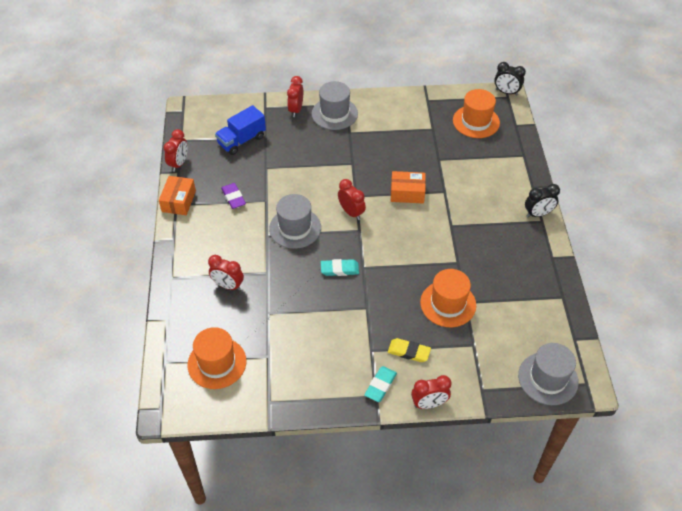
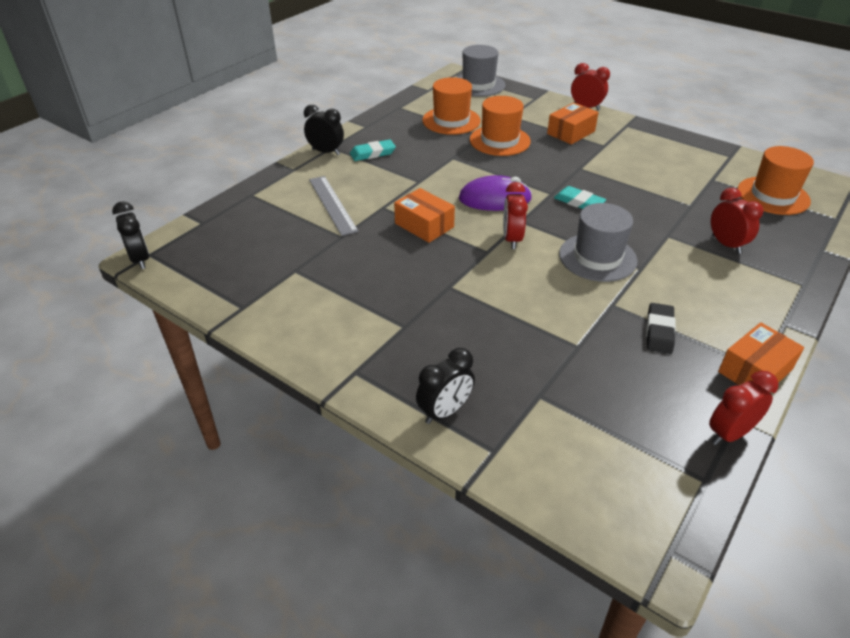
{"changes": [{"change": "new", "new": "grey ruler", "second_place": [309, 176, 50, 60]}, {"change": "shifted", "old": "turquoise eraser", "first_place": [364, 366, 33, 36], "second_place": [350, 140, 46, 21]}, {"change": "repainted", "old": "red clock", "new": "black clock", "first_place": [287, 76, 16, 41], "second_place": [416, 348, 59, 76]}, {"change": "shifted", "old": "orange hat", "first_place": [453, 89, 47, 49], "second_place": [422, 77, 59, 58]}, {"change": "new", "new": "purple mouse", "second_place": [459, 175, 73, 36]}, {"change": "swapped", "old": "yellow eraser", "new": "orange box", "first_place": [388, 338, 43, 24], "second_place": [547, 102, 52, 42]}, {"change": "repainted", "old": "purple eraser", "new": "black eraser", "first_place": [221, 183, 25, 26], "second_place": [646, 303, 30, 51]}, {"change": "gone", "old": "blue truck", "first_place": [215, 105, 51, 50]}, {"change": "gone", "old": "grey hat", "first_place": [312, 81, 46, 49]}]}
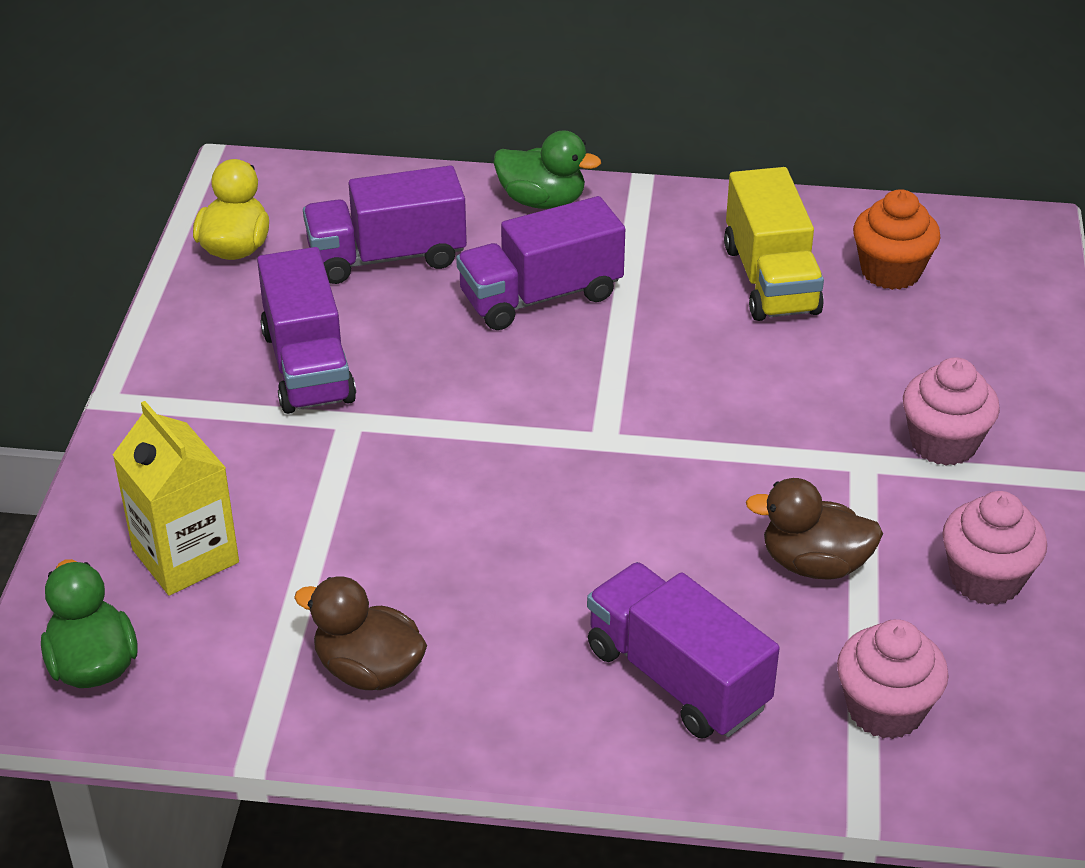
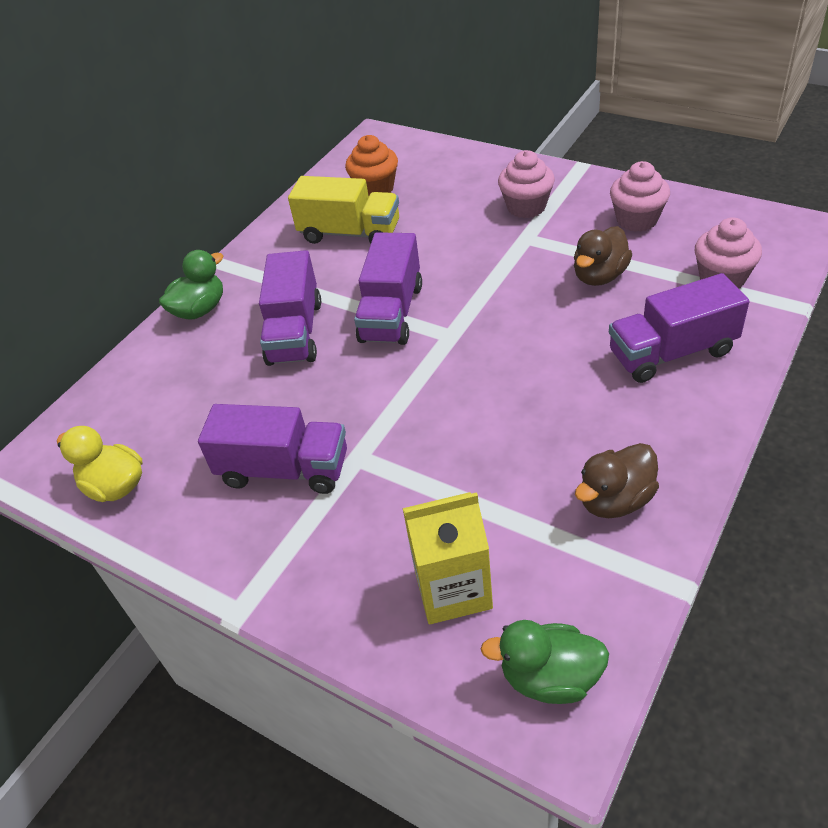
{"changes": [{"change": "shifted", "old": "purple truck", "first_place": [303, 166, 164, 118], "second_place": [354, 232, 68, 113]}]}
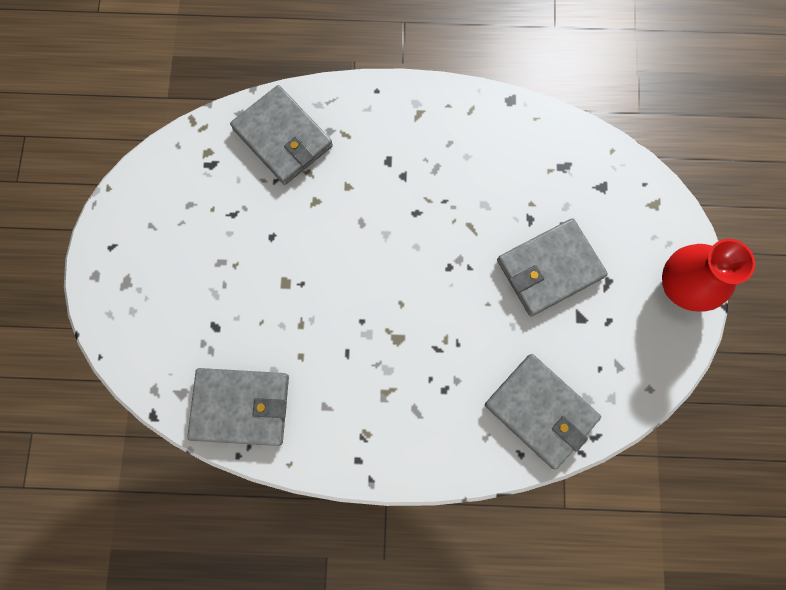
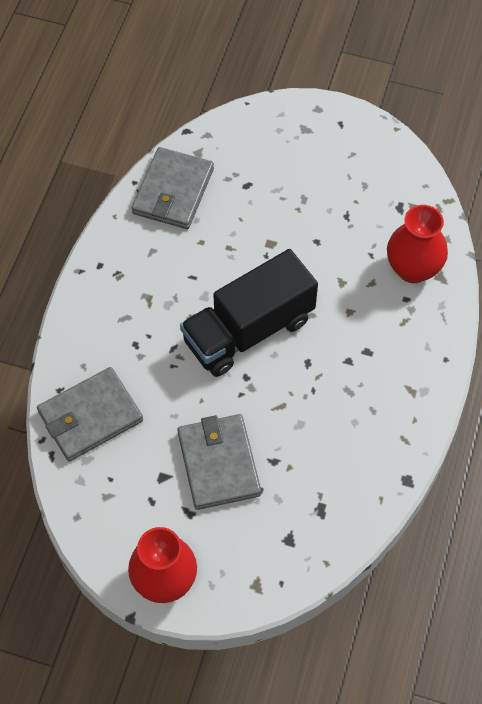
{"changes": [{"change": "new", "new": "black truck", "second_place": [180, 249, 138, 128]}, {"change": "swapped", "old": "grey wallet", "new": "red vase", "first_place": [230, 85, 103, 100], "second_place": [387, 205, 61, 78]}]}
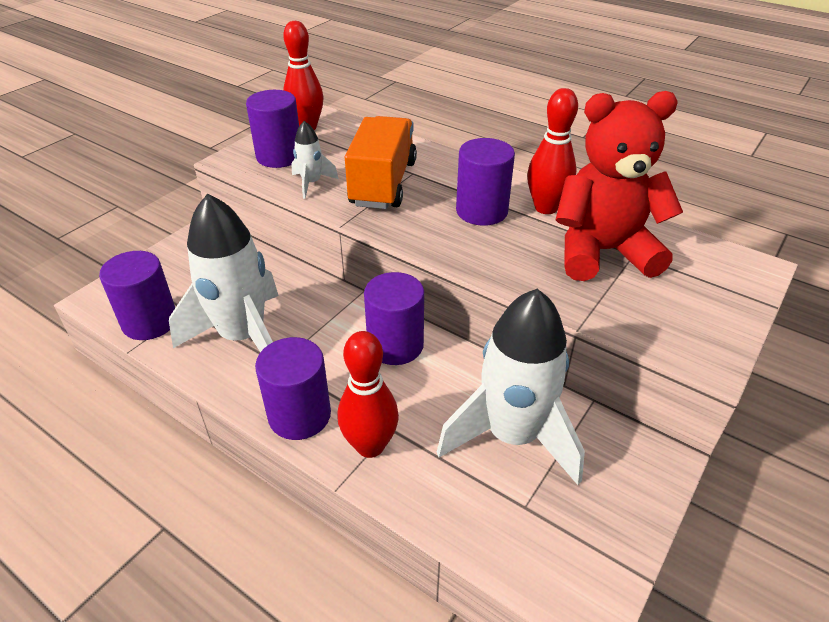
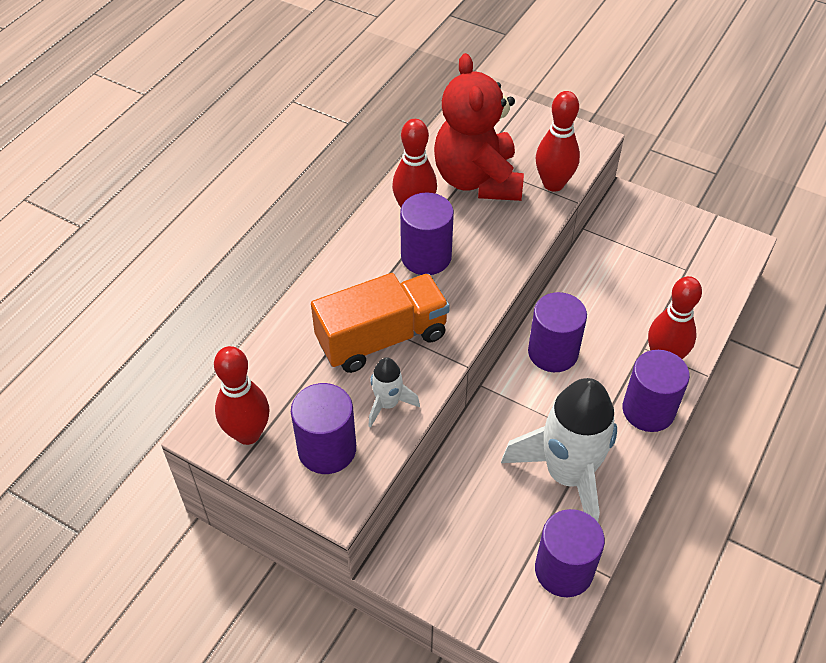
{"changes": [{"change": "rotated", "old": "orange truck", "first_place": [345, 116, 72, 93], "second_place": [311, 273, 139, 100], "degrees": 150}, {"change": "new", "new": "red bowling pin", "second_place": [536, 91, 44, 101]}, {"change": "gone", "old": "white rocket", "first_place": [437, 289, 148, 196]}]}
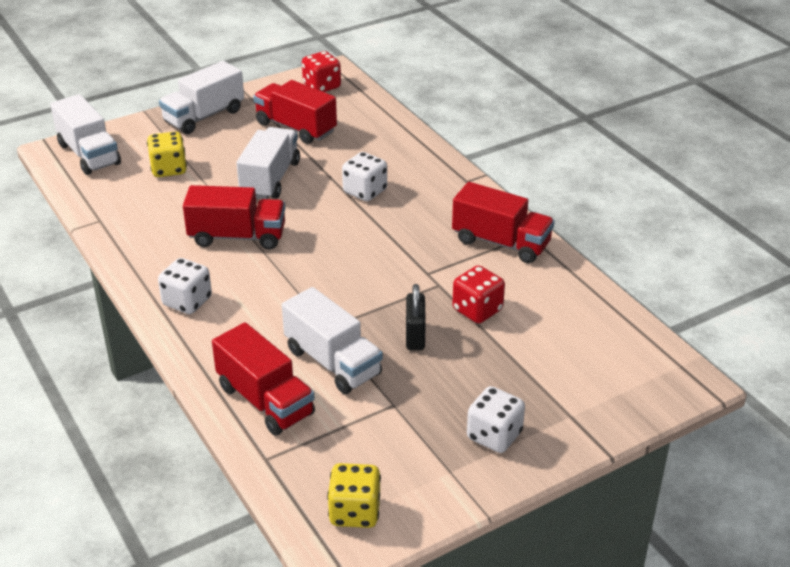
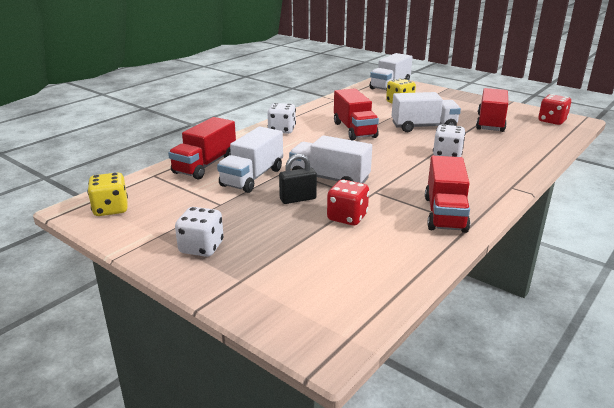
{"changes": [{"change": "shifted", "old": "white truck", "first_place": [159, 61, 85, 73], "second_place": [289, 135, 83, 49]}]}
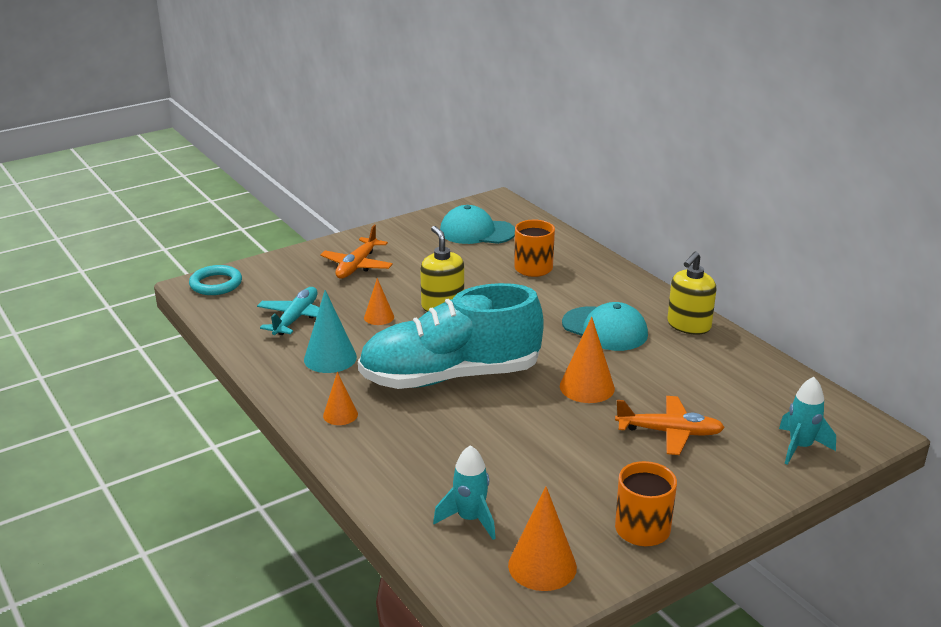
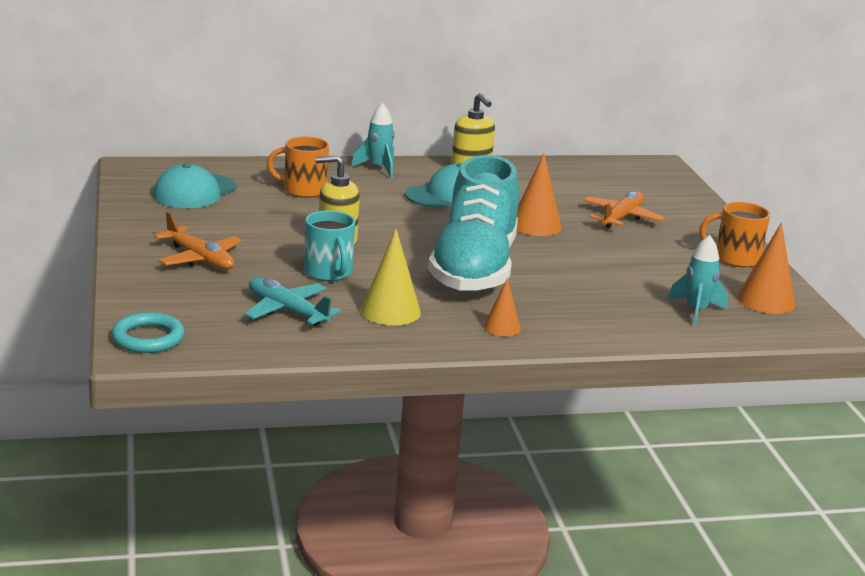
{"changes": [{"change": "swapped", "old": "orange cone", "new": "turquoise mug", "first_place": [364, 278, 30, 47], "second_place": [304, 211, 51, 70]}, {"change": "shifted", "old": "turquoise rocket", "first_place": [779, 377, 57, 88], "second_place": [351, 103, 44, 75]}, {"change": "repainted", "old": "turquoise cone", "new": "yellow cone", "first_place": [304, 290, 53, 83], "second_place": [360, 229, 61, 96]}]}
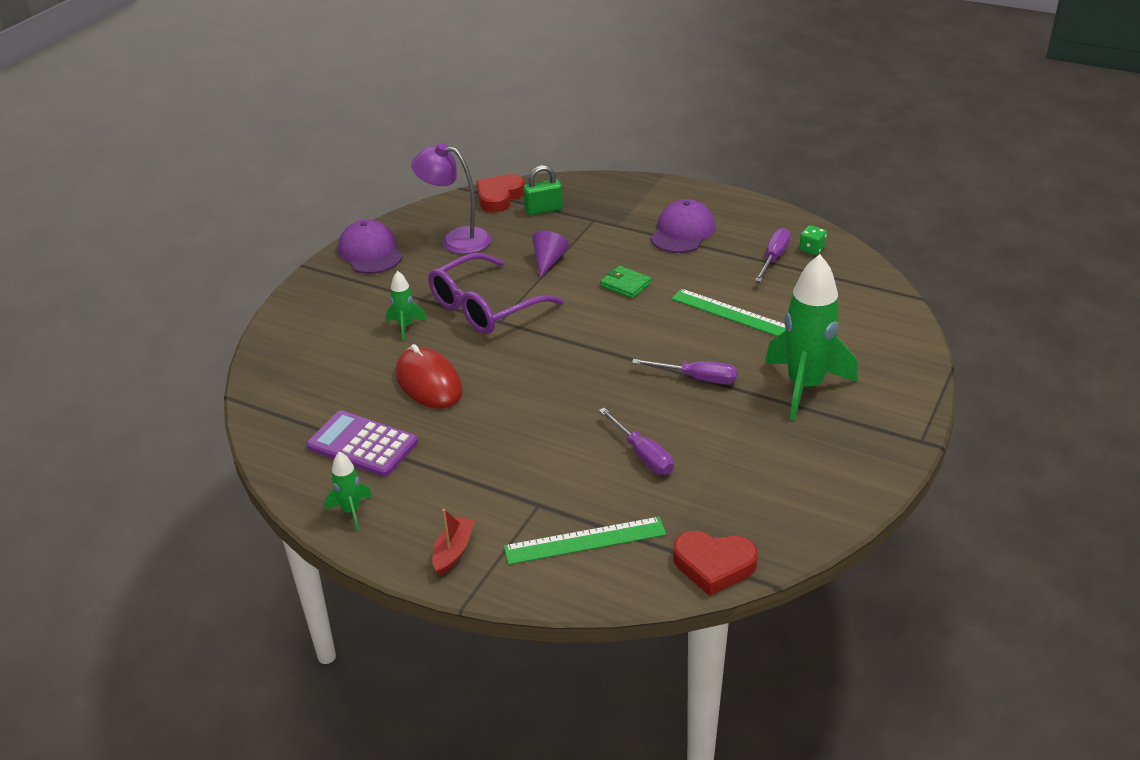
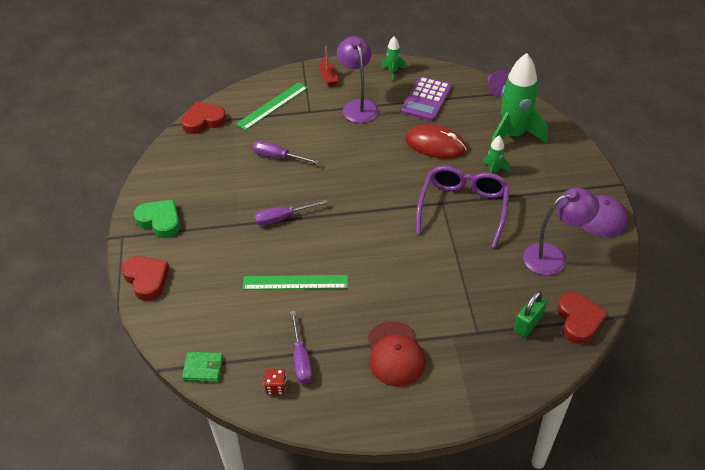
{"changes": [{"change": "new", "new": "red heart", "second_place": [122, 256, 48, 45]}, {"change": "new", "new": "green heart", "second_place": [134, 199, 46, 39]}, {"change": "shifted", "old": "green wallet", "first_place": [600, 266, 51, 32], "second_place": [182, 352, 41, 30]}, {"change": "repainted", "old": "green dice", "new": "red dice", "first_place": [799, 226, 28, 29], "second_place": [264, 369, 22, 26]}, {"change": "new", "new": "purple lamp", "second_place": [337, 36, 42, 87]}, {"change": "repainted", "old": "purple cap", "new": "red cap", "first_place": [650, 199, 65, 54], "second_place": [368, 321, 58, 66]}, {"change": "rotated", "old": "purple calculator", "first_place": [306, 410, 112, 67], "second_place": [401, 76, 51, 45], "degrees": 120}, {"change": "shifted", "old": "purple cone", "first_place": [532, 231, 37, 47], "second_place": [487, 70, 22, 27]}, {"change": "shifted", "old": "green rocket", "first_place": [765, 254, 93, 166], "second_place": [489, 53, 59, 97]}]}
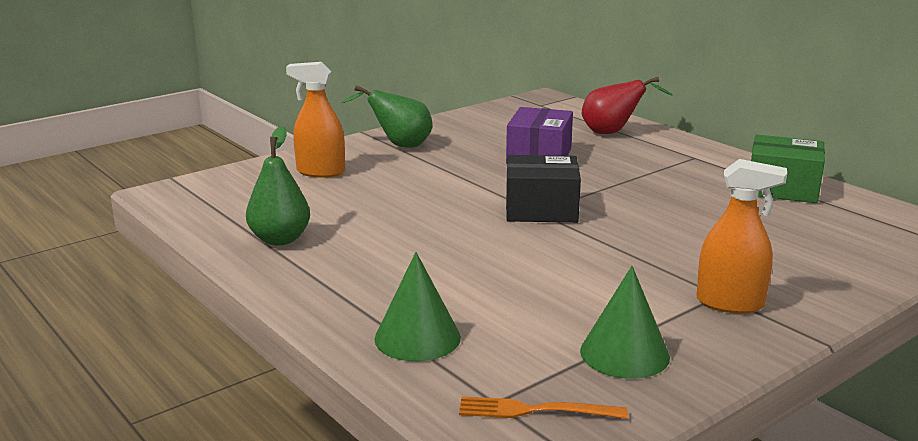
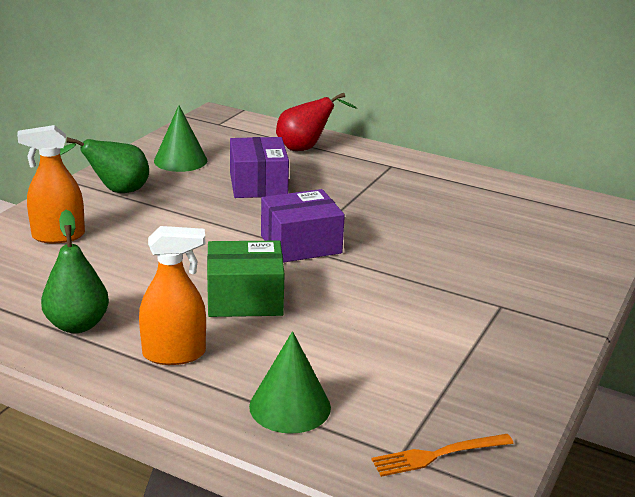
{"changes": [{"change": "shifted", "old": "orange spray bottle", "first_place": [696, 159, 91, 155], "second_place": [139, 226, 67, 139]}, {"change": "shifted", "old": "green cone", "first_place": [580, 266, 90, 113], "second_place": [154, 105, 53, 67]}, {"change": "shifted", "old": "green box", "first_place": [751, 134, 74, 69], "second_place": [207, 241, 78, 76]}, {"change": "repainted", "old": "black box", "new": "purple box", "first_place": [506, 155, 75, 68], "second_place": [261, 189, 84, 74]}]}
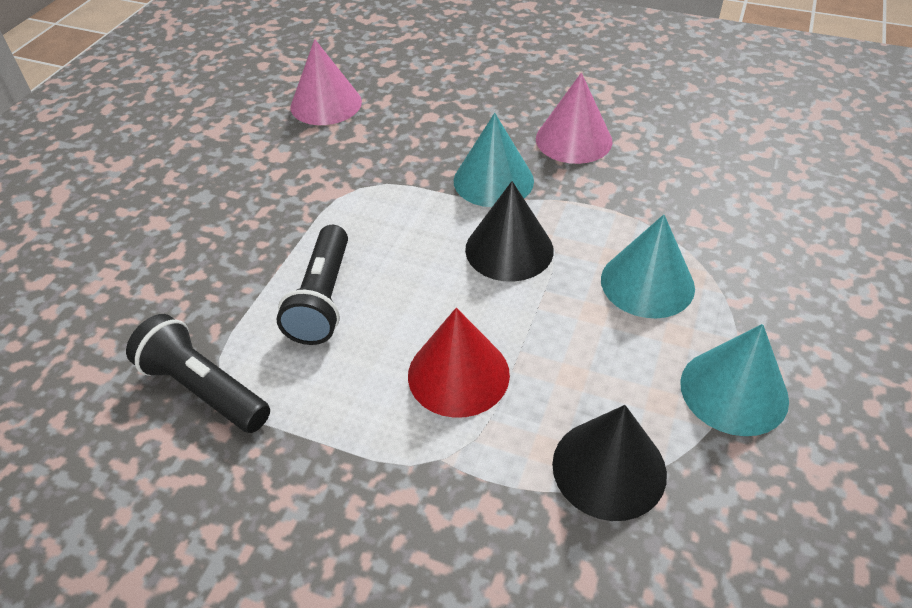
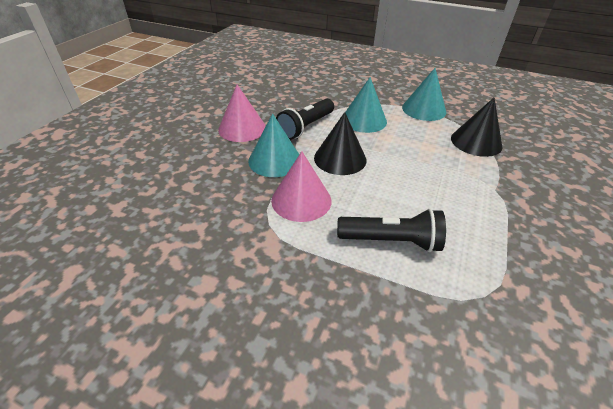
{"changes": [{"change": "shifted", "old": "pink cone", "first_place": [290, 39, 72, 86], "second_place": [271, 151, 60, 71]}, {"change": "shifted", "old": "black flashlight", "first_place": [126, 314, 144, 119], "second_place": [276, 99, 58, 41]}, {"change": "gone", "old": "red cone", "first_place": [408, 308, 102, 110]}]}
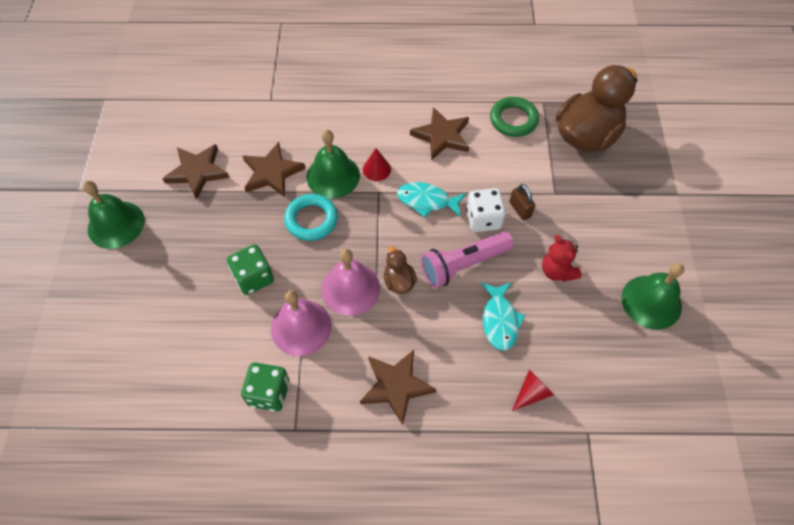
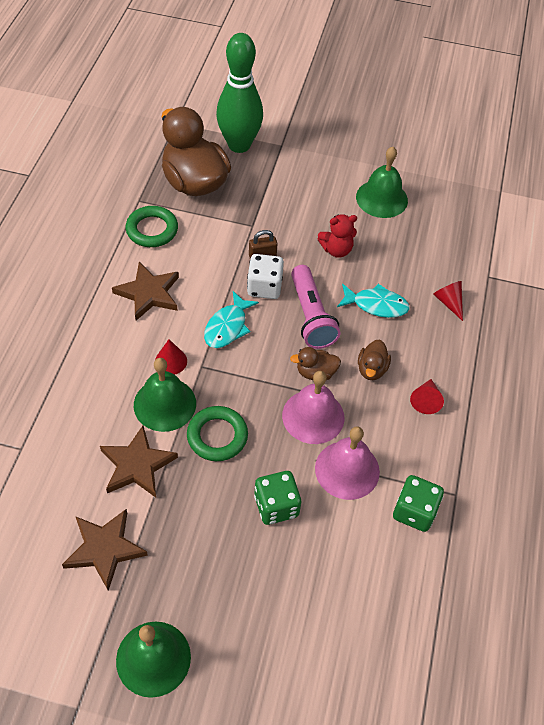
{"changes": [{"change": "repainted", "old": "turquoise ring", "new": "green ring", "first_place": [284, 194, 54, 47], "second_place": [187, 406, 61, 55]}, {"change": "new", "new": "green bowling pin", "second_place": [216, 33, 47, 120]}, {"change": "new", "new": "brown duck", "second_place": [358, 340, 33, 40]}, {"change": "swapped", "old": "brown star", "new": "red cone", "first_place": [360, 350, 76, 75], "second_place": [410, 379, 34, 35]}]}
